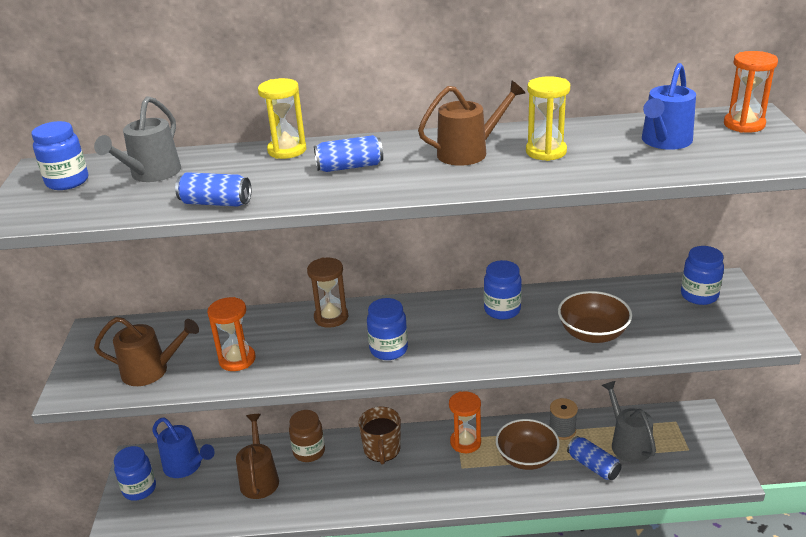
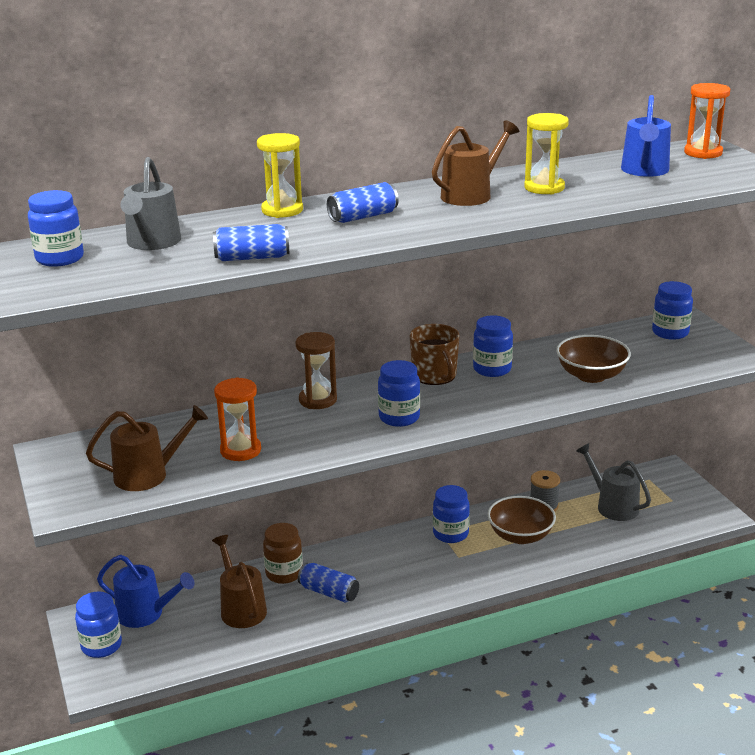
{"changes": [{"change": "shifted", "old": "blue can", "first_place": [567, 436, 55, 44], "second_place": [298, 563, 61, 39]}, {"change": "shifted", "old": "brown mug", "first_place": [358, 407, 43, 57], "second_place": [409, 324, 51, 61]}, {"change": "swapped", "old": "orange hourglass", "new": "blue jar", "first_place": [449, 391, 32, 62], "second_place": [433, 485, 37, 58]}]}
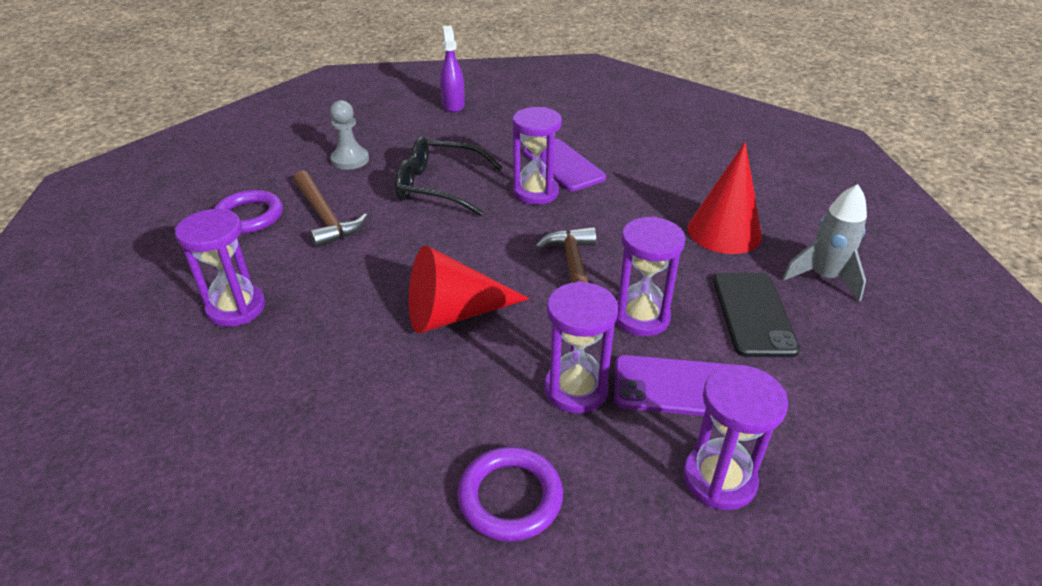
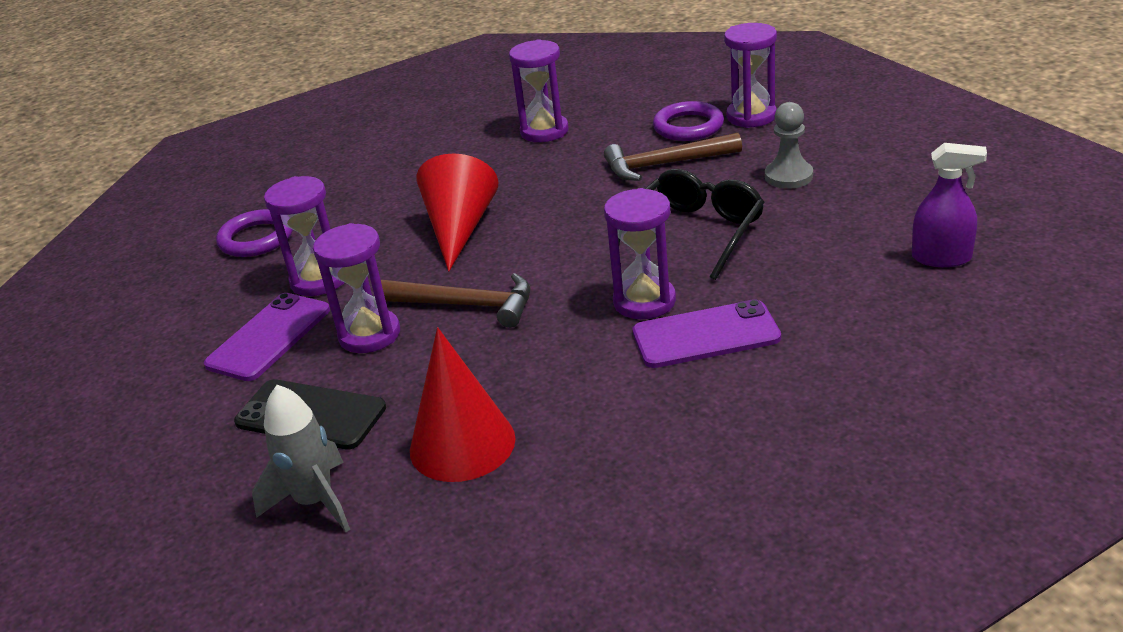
{"changes": [{"change": "shifted", "old": "purple hourglass", "first_place": [683, 365, 105, 145], "second_place": [724, 23, 53, 105]}]}
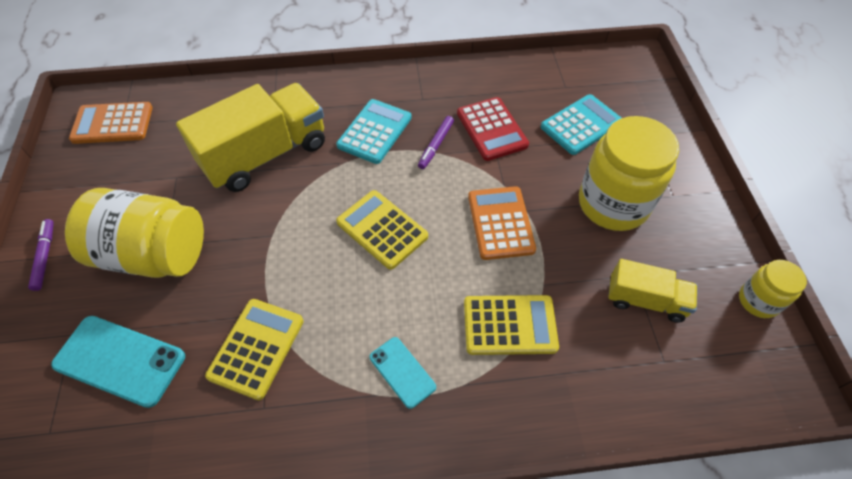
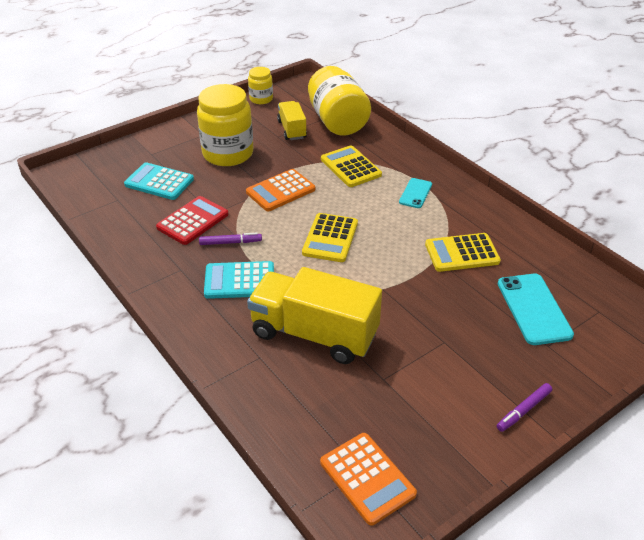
{"changes": [{"change": "shifted", "old": "yellow jar", "first_place": [65, 188, 139, 90], "second_place": [308, 66, 63, 70]}]}
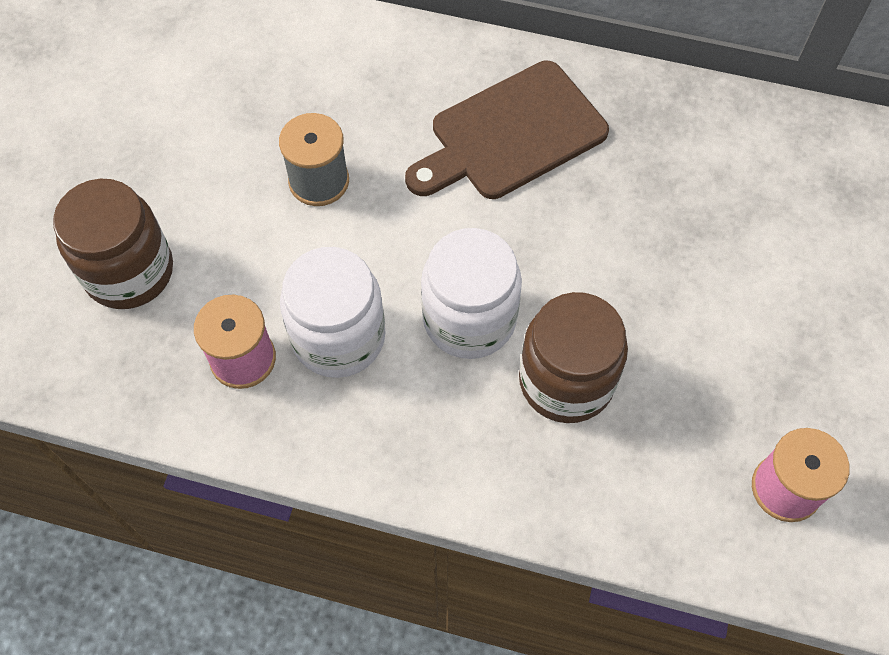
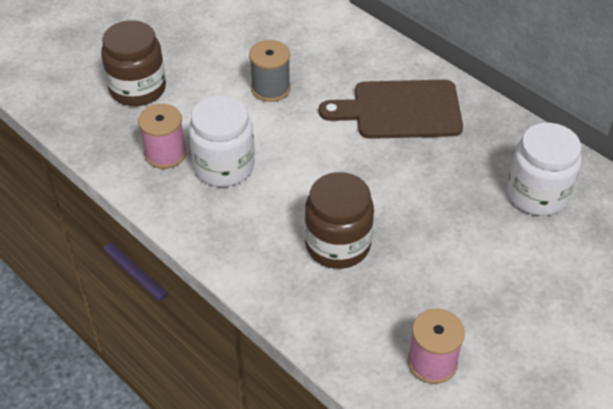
{"changes": [{"change": "shifted", "old": "white jar", "first_place": [421, 228, 101, 131], "second_place": [507, 123, 74, 93]}]}
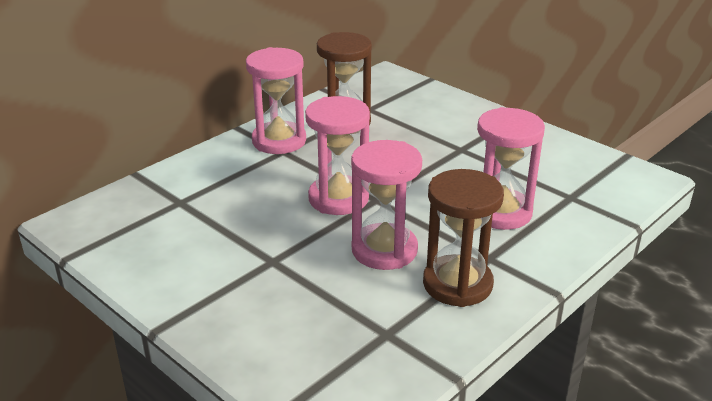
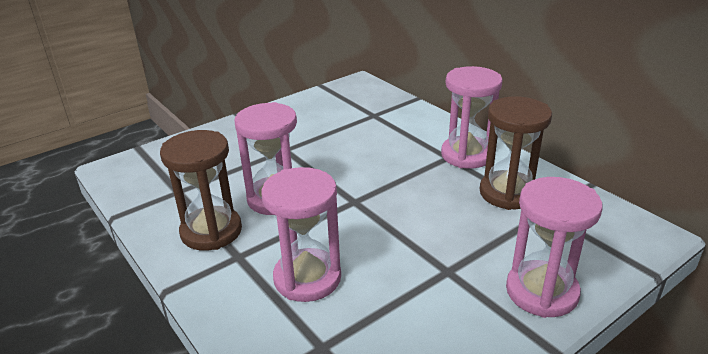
{"changes": [{"change": "shifted", "old": "pink hourglass", "first_place": [305, 96, 65, 119], "second_place": [506, 177, 96, 141]}]}
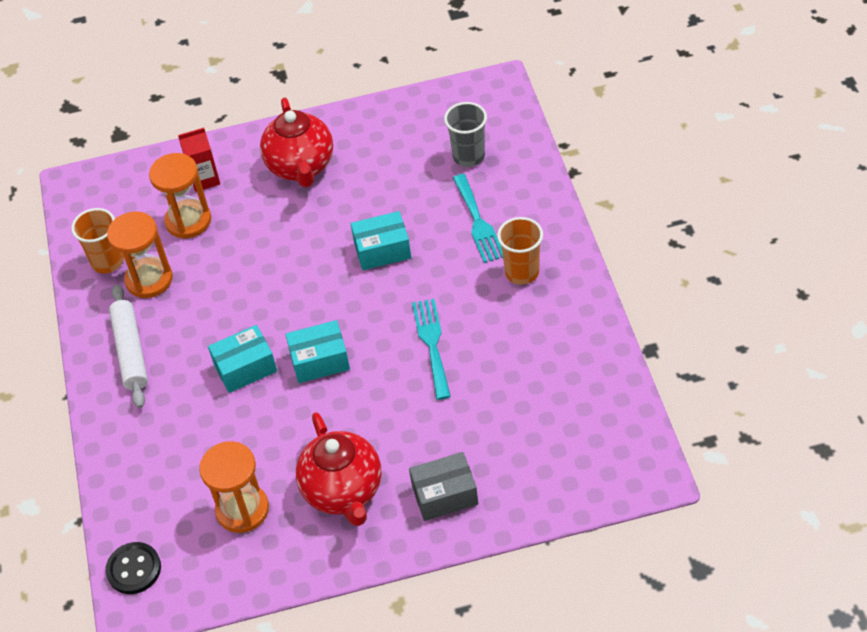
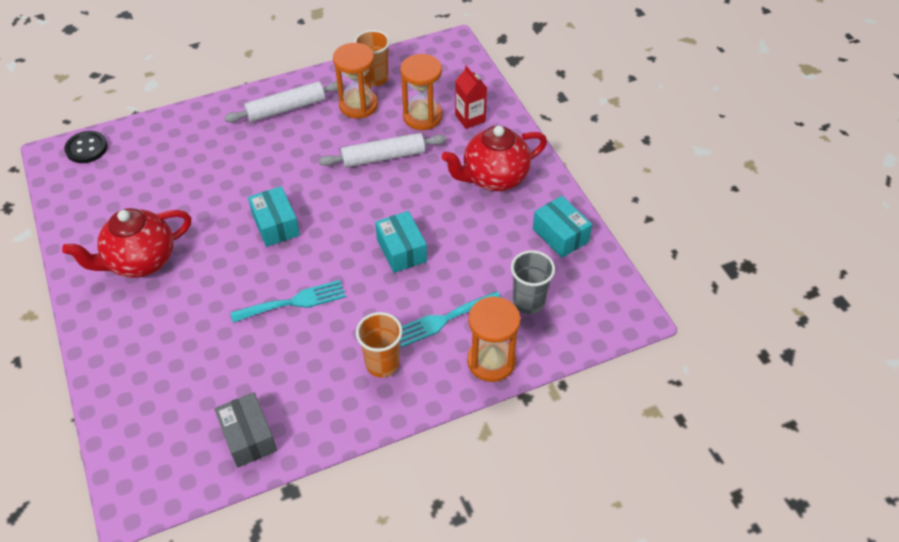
{"changes": [{"change": "shifted", "old": "grey box", "first_place": [409, 452, 69, 69], "second_place": [214, 392, 63, 76]}, {"change": "new", "new": "white rolling pin", "second_place": [319, 133, 127, 35]}, {"change": "shifted", "old": "orange hourglass", "first_place": [199, 441, 70, 92], "second_place": [467, 296, 54, 86]}, {"change": "shifted", "old": "turquoise box", "first_place": [208, 325, 69, 68], "second_place": [533, 196, 59, 62]}]}
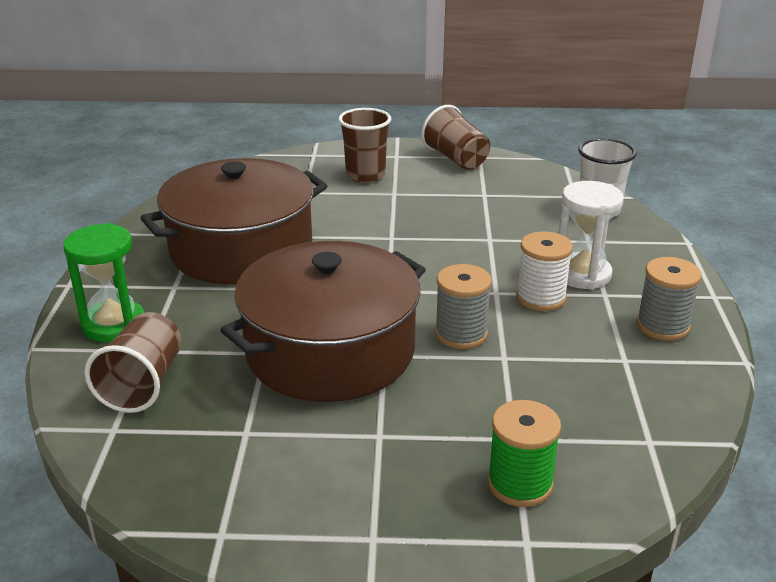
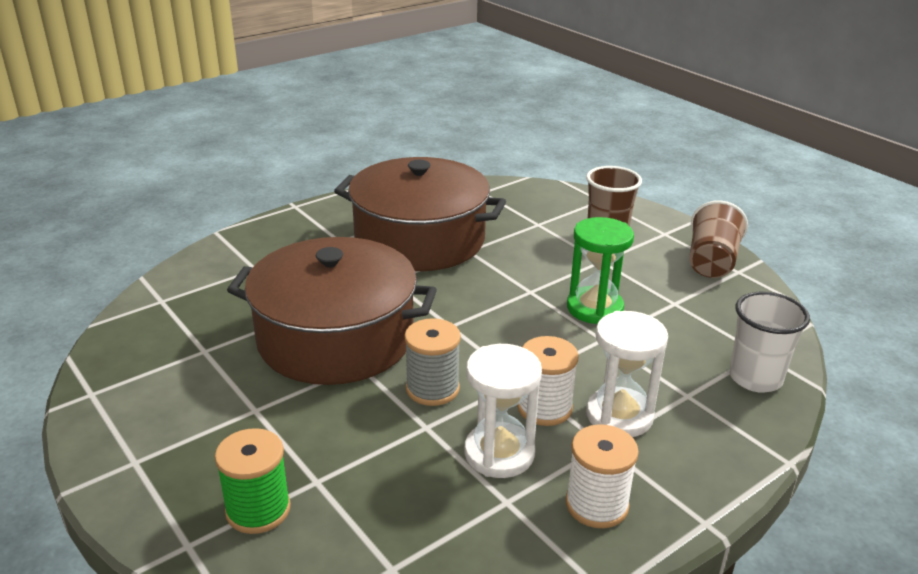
{"changes": [{"change": "new", "new": "white hourglass", "second_place": [464, 344, 78, 134]}, {"change": "repainted", "old": "grey spool", "new": "white spool", "first_place": [637, 257, 65, 84], "second_place": [566, 424, 73, 104]}, {"change": "shifted", "old": "green hourglass", "first_place": [63, 223, 82, 119], "second_place": [567, 217, 67, 107]}, {"change": "gone", "old": "brown cup", "first_place": [85, 312, 97, 101]}]}
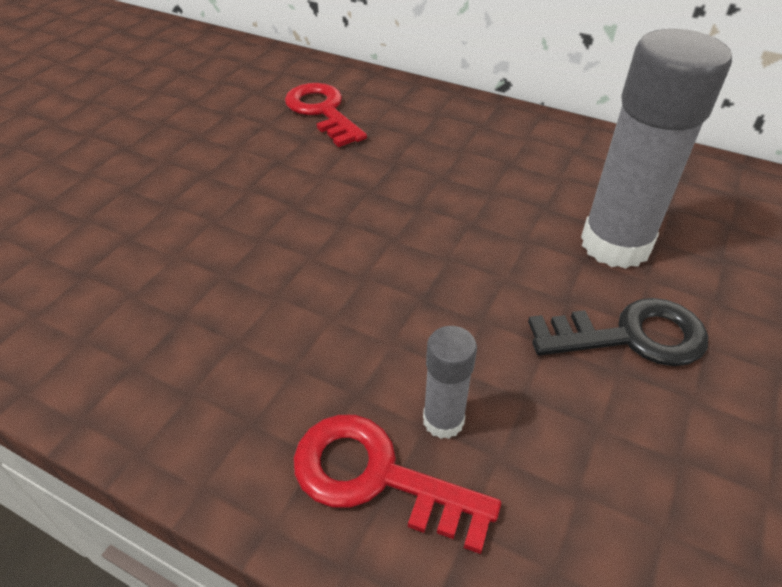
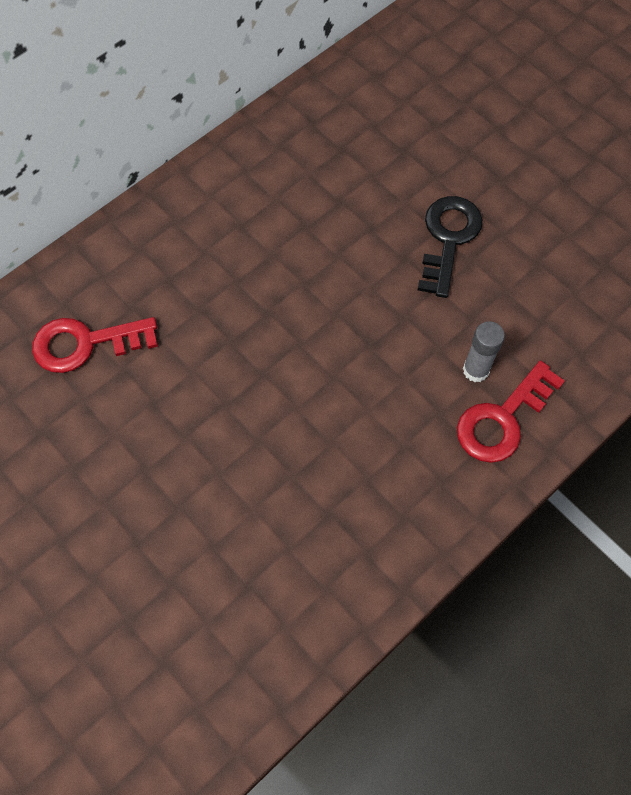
{"changes": [{"change": "gone", "old": "grey glue stick", "first_place": [581, 29, 151, 240]}]}
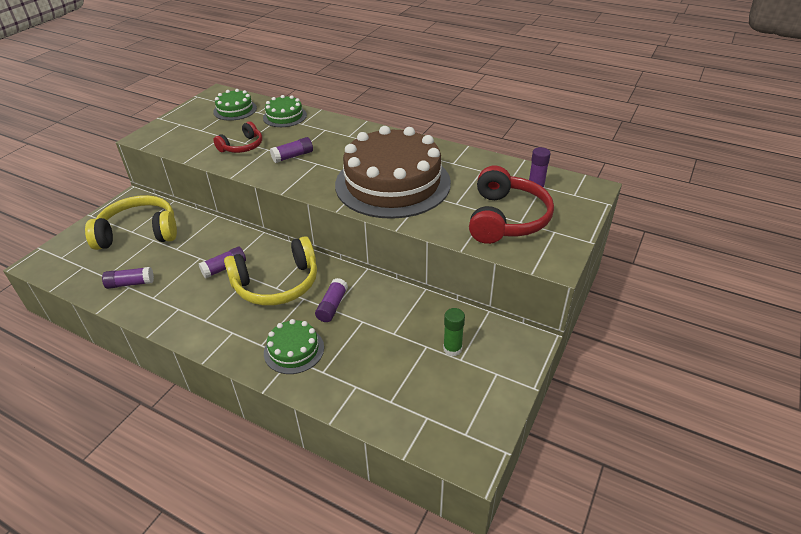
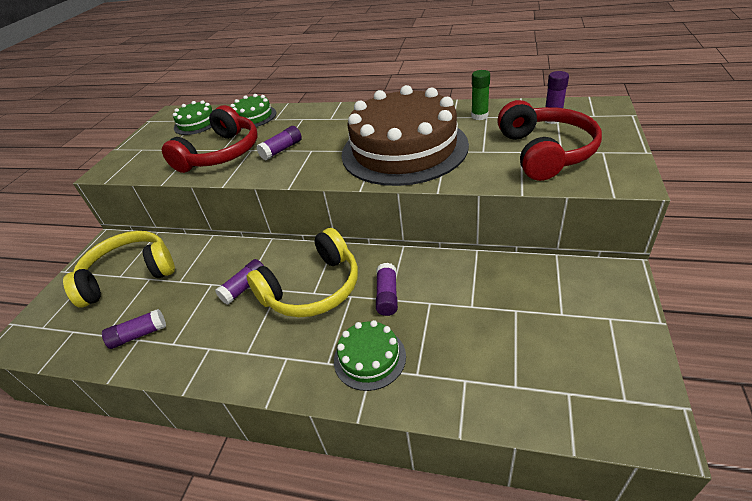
{"changes": [{"change": "scaled", "old": "red headphones", "first_place": [213, 121, 49, 32], "second_place": [162, 105, 95, 68], "factor": 1.74}, {"change": "shifted", "old": "green glue stick", "first_place": [443, 308, 22, 48], "second_place": [471, 70, 19, 50]}]}
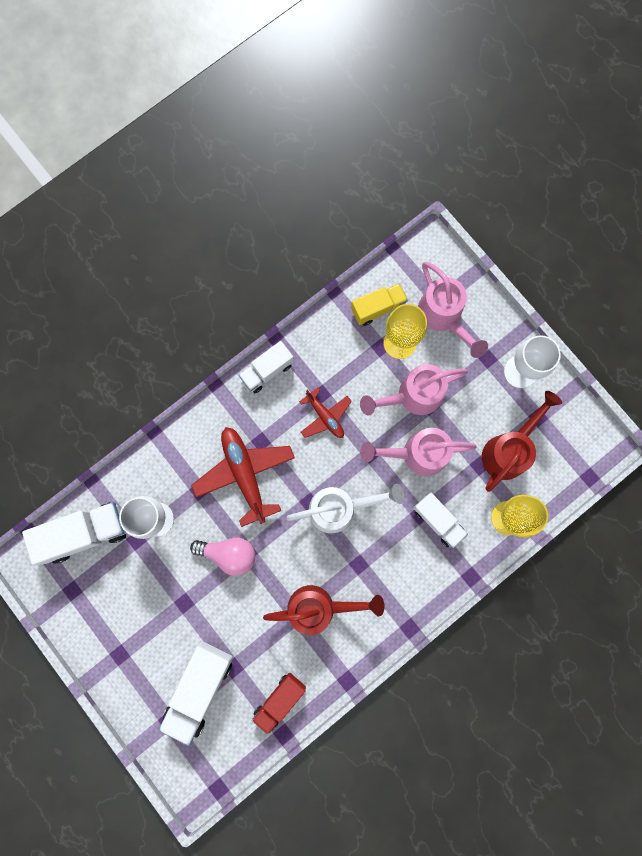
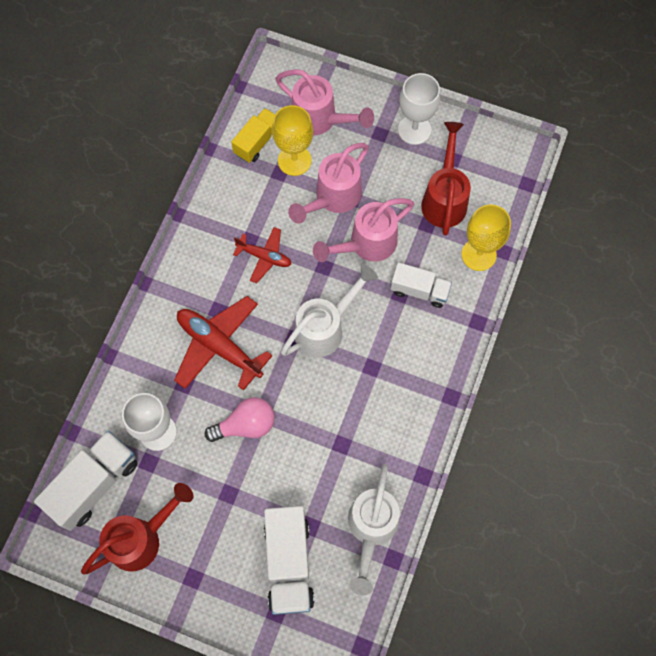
{"changes": [{"change": "shifted", "old": "red watering can", "first_place": [263, 585, 122, 50], "second_place": [81, 483, 113, 91]}, {"change": "swapped", "old": "red truck", "new": "white watering can", "first_place": [252, 673, 54, 62], "second_place": [348, 464, 52, 131]}, {"change": "gone", "old": "white truck", "first_place": [239, 341, 55, 52]}]}
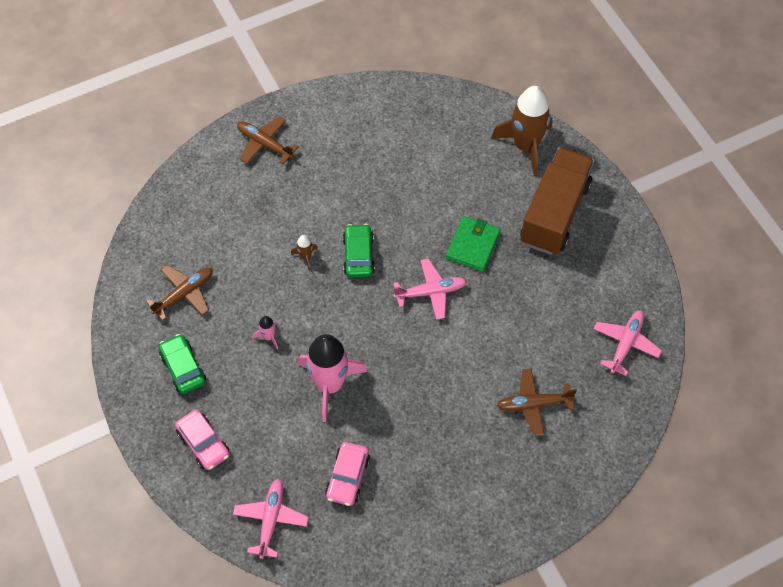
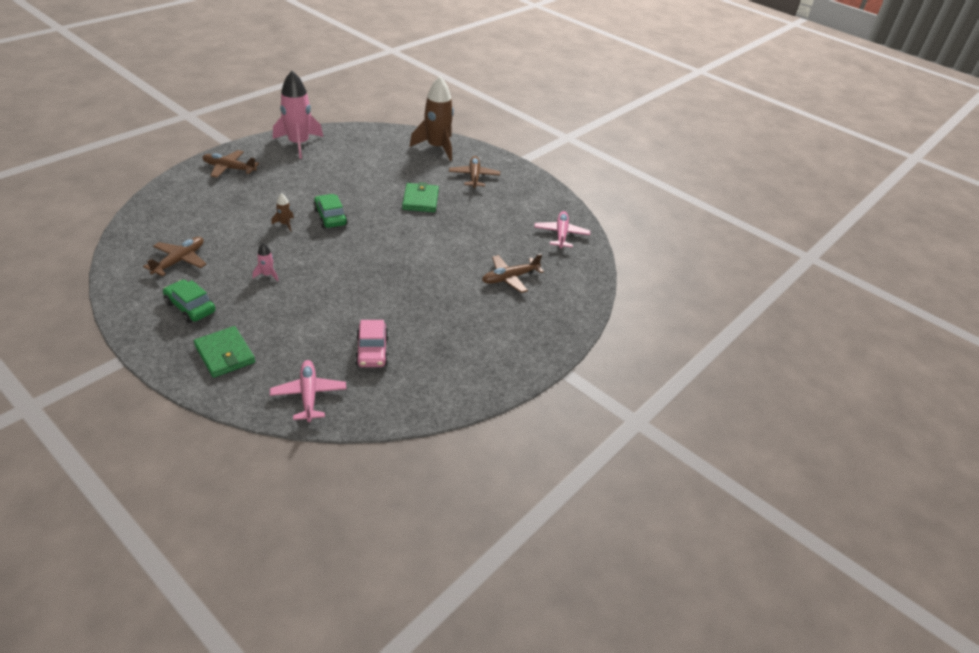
{"changes": [{"change": "swapped", "old": "pink car", "new": "green wallet", "first_place": [175, 409, 55, 61], "second_place": [194, 326, 61, 52]}, {"change": "shifted", "old": "pink rocket", "first_place": [298, 334, 69, 88], "second_place": [273, 71, 50, 88]}, {"change": "swapped", "old": "brown truck", "new": "brown plane", "first_place": [520, 147, 74, 108], "second_place": [449, 156, 51, 32]}, {"change": "gone", "old": "pink plane", "first_place": [393, 258, 74, 62]}]}
